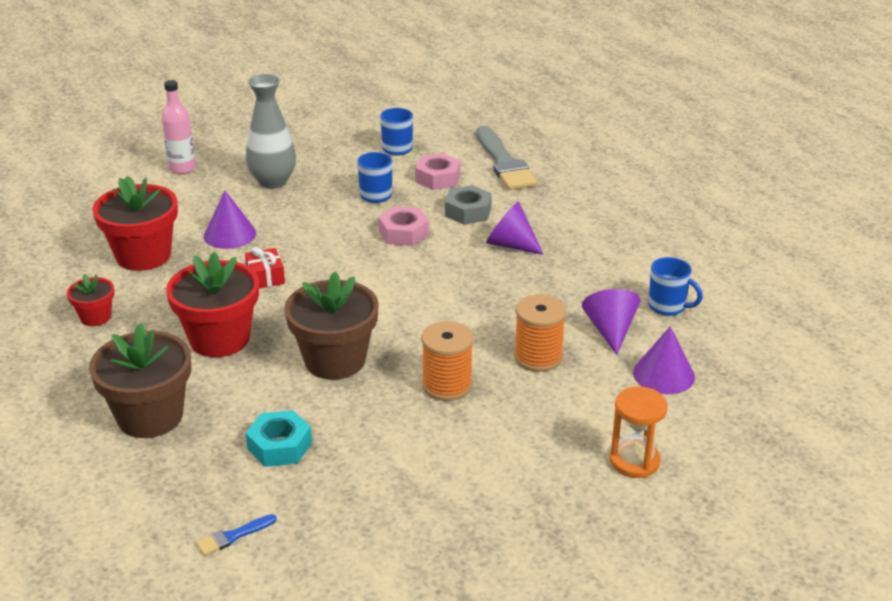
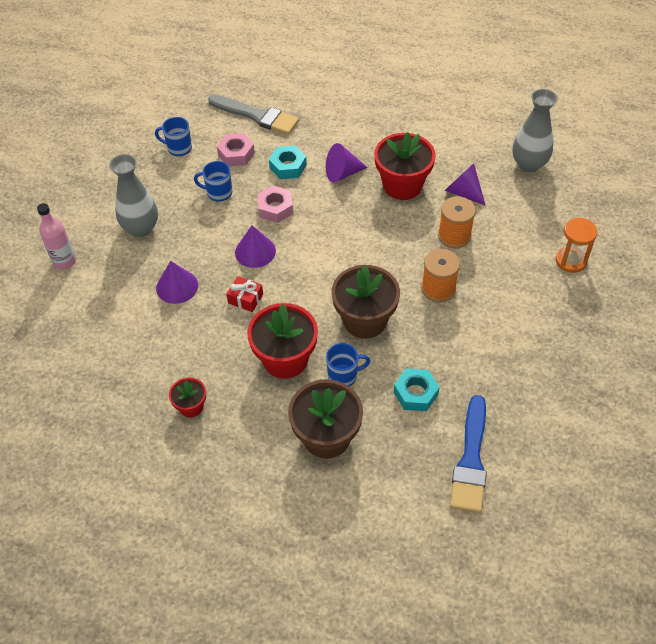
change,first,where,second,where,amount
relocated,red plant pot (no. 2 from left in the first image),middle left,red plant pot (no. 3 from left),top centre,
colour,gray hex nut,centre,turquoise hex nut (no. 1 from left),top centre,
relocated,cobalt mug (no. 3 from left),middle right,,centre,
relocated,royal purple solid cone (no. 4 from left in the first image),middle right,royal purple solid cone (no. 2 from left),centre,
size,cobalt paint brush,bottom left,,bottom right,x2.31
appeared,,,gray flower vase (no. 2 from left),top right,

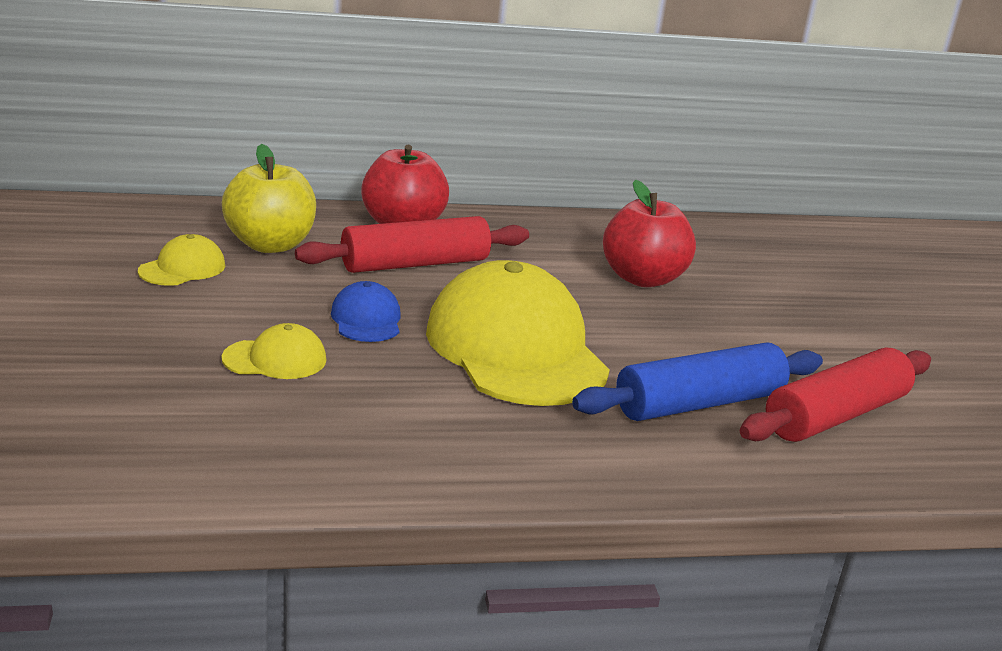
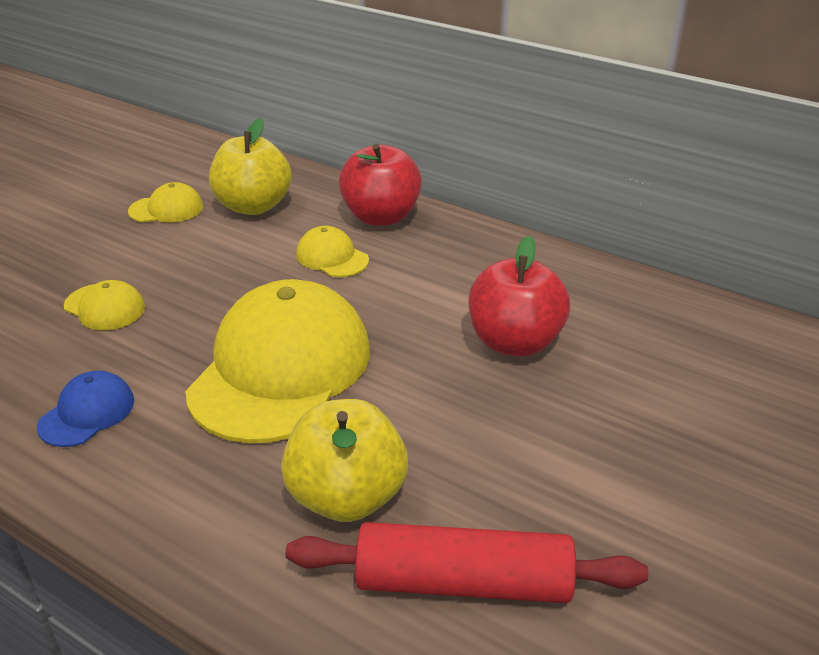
change,first,where,second,where,amount
exchanged,red dough roller (no. 1 from left),centre,yellow peaked cap (no. 4 from left),centre,
relocated,cobalt peaked cap,centre,,middle left,
exchanged,cobalt dough roller,middle right,yellow apple fruit (no. 2 from left),bottom centre,

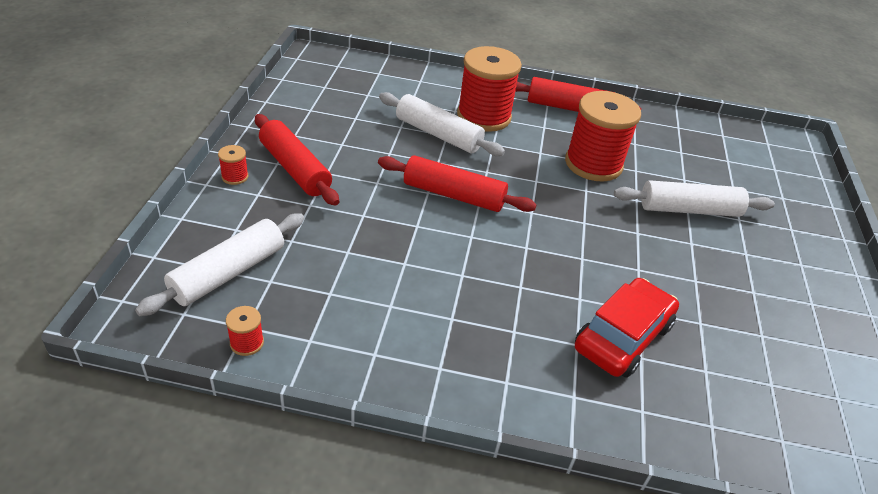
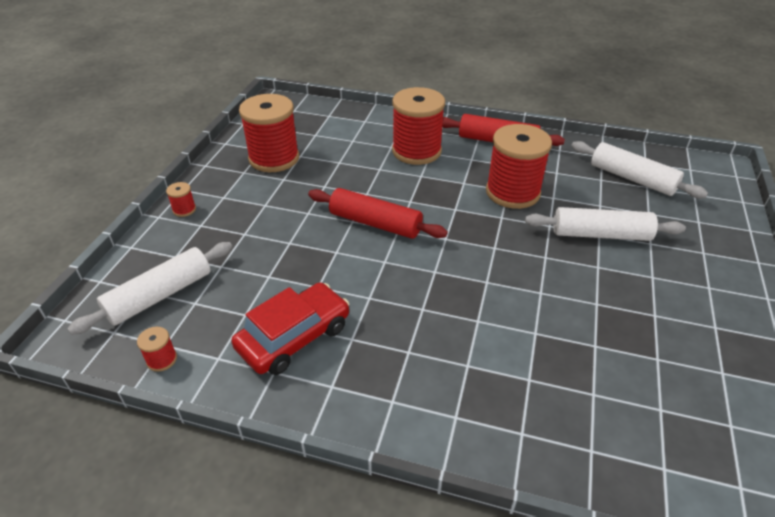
change,first,where,second,where,amount
relocated,snow-white dough roller (no. 2 from left in the first image),top centre,snow-white dough roller (no. 3 from left),top right,
missing,red dough roller (no. 1 from left),top centre,,,
relocated,red car,middle right,,centre,
appeared,,,red spool (no. 3 from left),top centre,

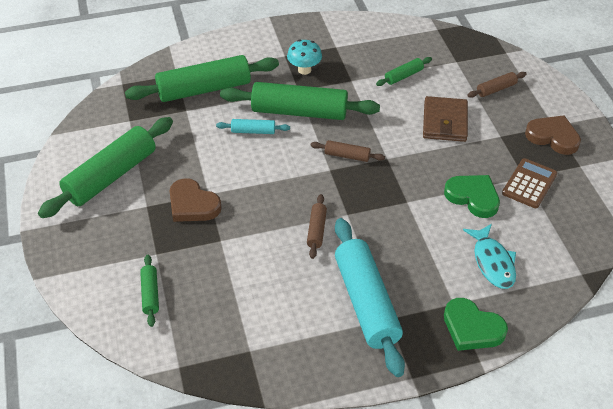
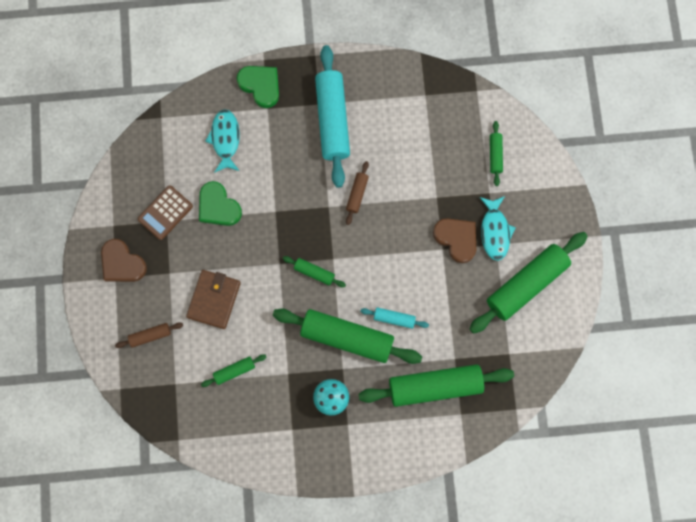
change,first,where,second,where,amount
colour,russet dough roller (no. 2 from left),centre,leaf-green dough roller (no. 2 from left),centre,
appeared,,,turquoise fish figure (no. 2 from left),middle right,

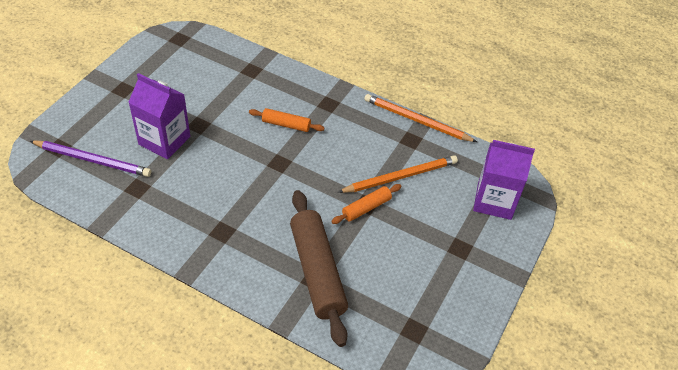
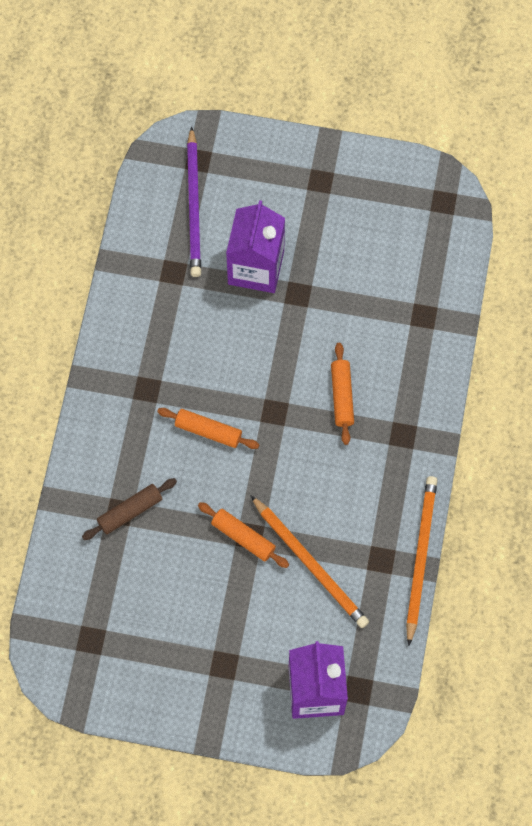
change,first,where,second,where,amount
size,russet dough roller,bottom centre,,middle left,x0.50
appeared,,,bright orange dough roller (no. 1 from left),centre,

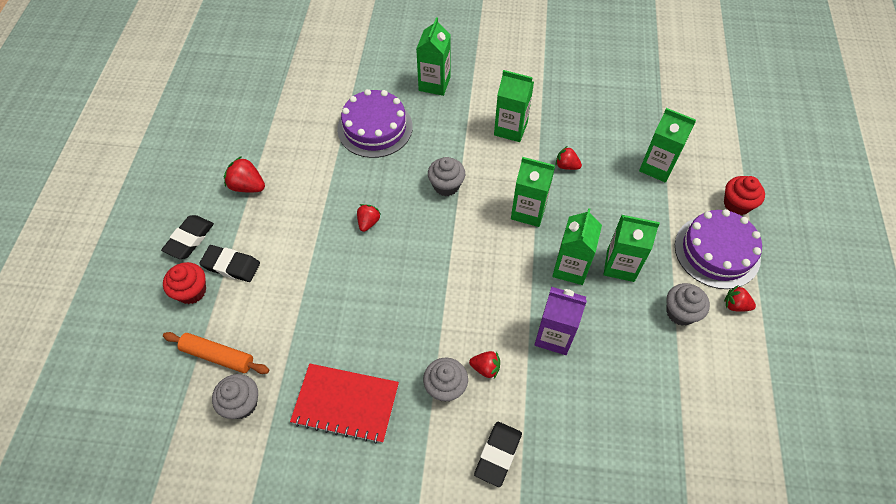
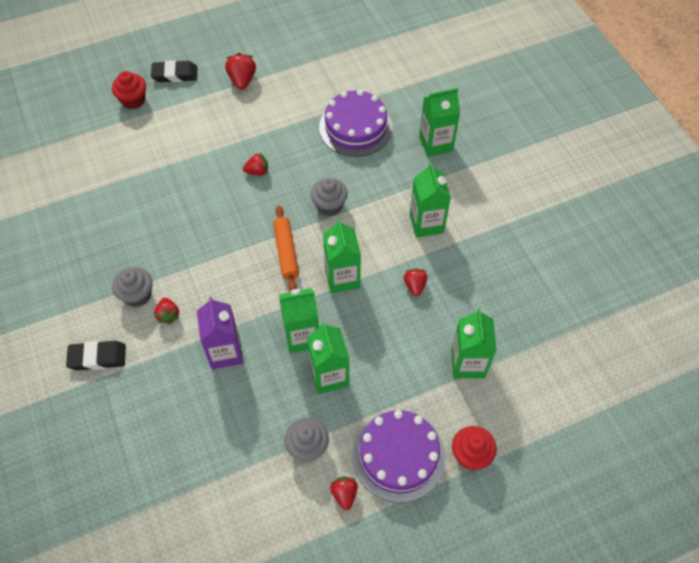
change,first,where,second,where,amount
missing,jet-black pencil eraser (no. 2 from left),middle left,,,
relocated,bright orange dough roller,bottom left,,centre,
missing,red notepad,bottom centre,,,
missing,gray cupcake (no. 1 from left),bottom left,,,

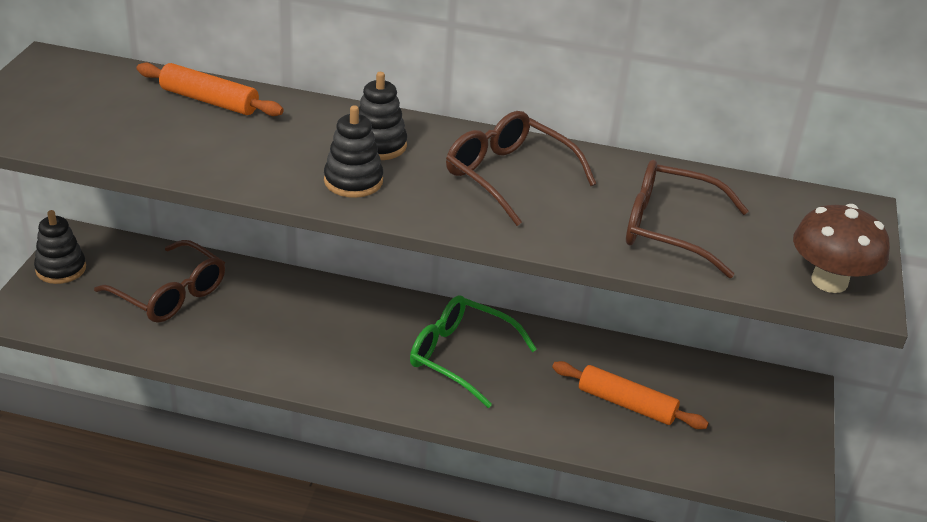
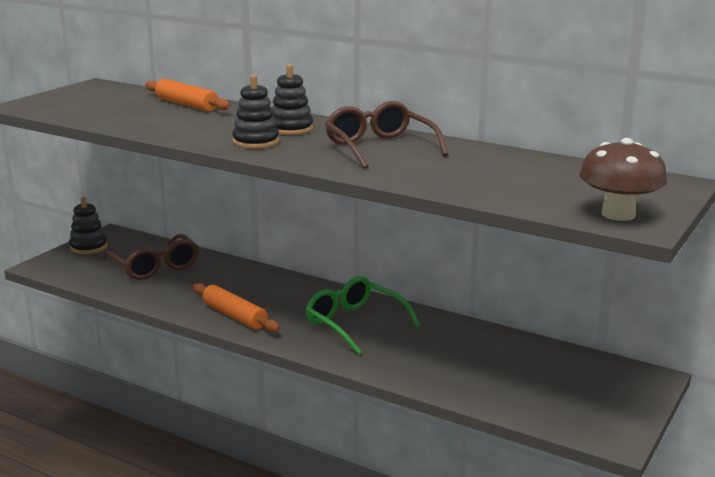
change,first,where,second,where,amount
missing,russet spectacles (no. 3 from left),middle right,,,
relocated,bright orange dough roller (no. 2 from left),bottom right,,middle left,

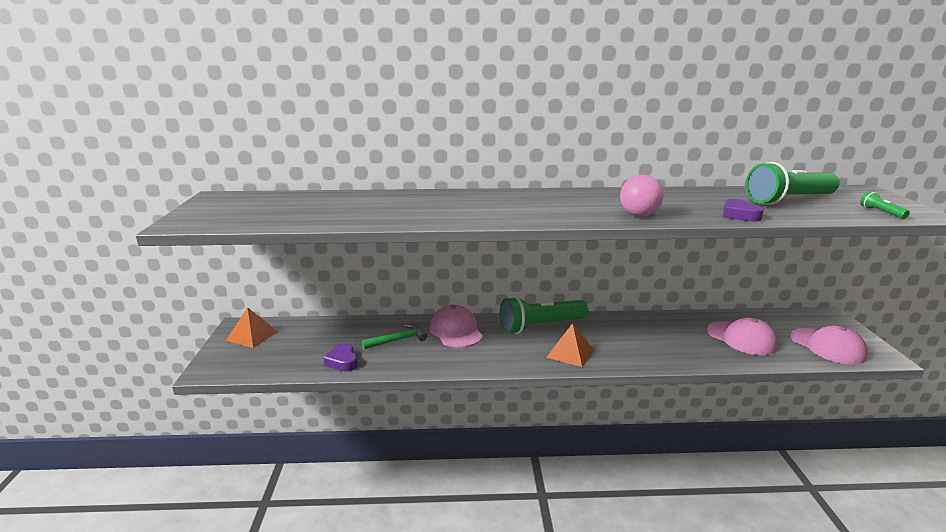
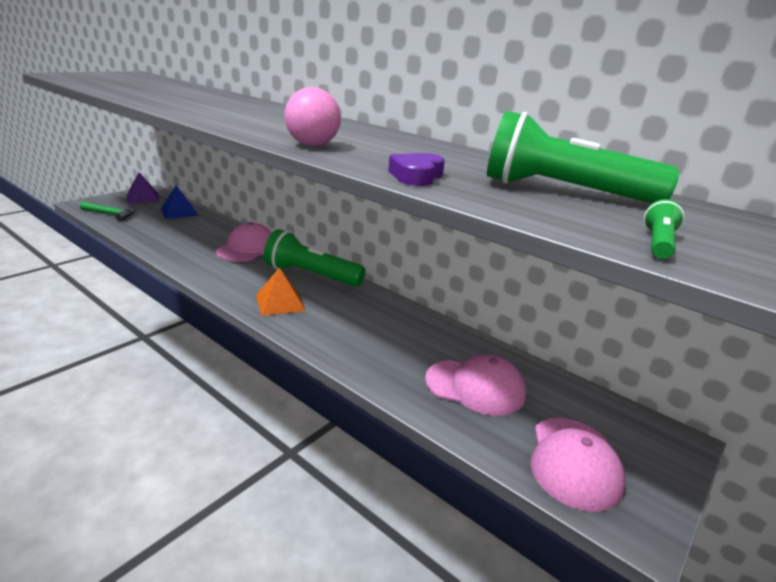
change,first,where,second,where,amount
colour,bright orange pyramid shape (no. 1 from left),middle left,royal purple pyramid shape,top left,
spun,pink peaked cap (no. 2 from left),middle right,,centre,75 degrees counterclockwise
relocated,leaf-green claw hammer,centre,,middle left,
missing,royal purple heart shape (no. 1 from left),bottom centre,,,
appeared,,,cobalt pyramid shape,middle left,

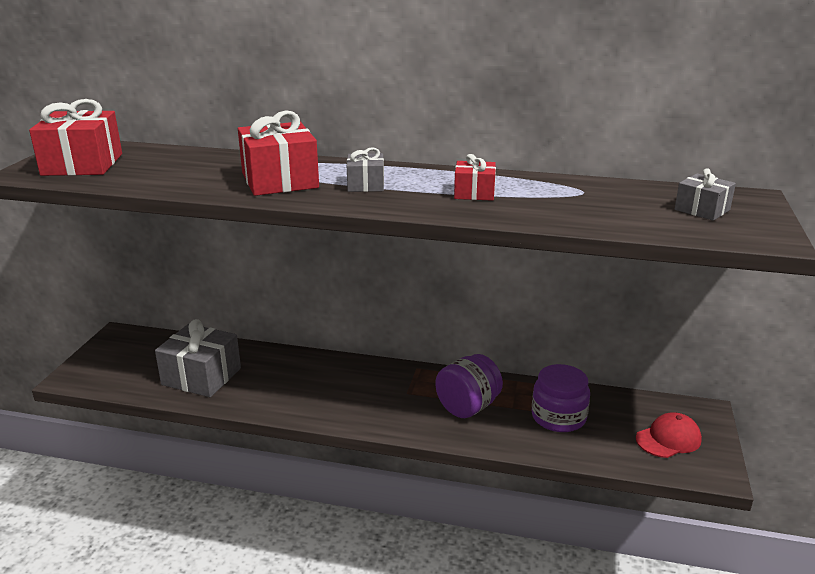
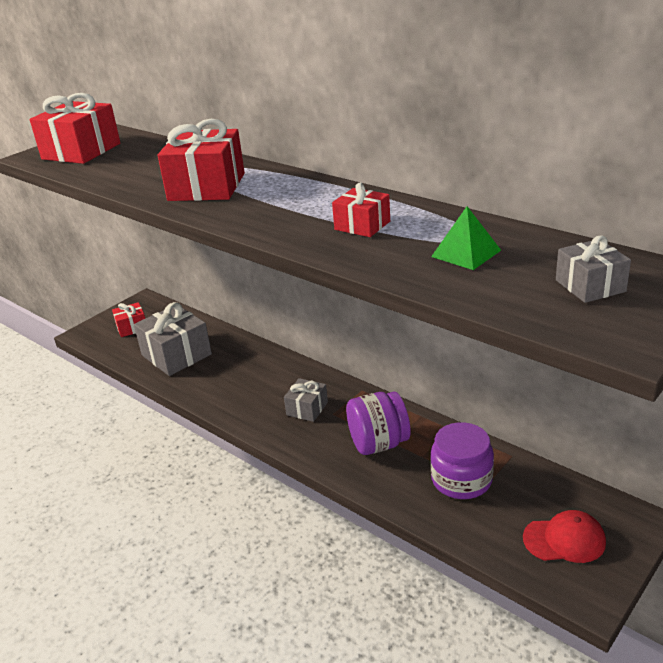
change,first,where,second,where,amount
relocated,gray wrapped gift (no. 2 from left),top centre,,centre,
appeared,,,leaf-green pyramid shape,middle right,
appeared,,,red wrapped gift (no. 2 from left),middle left,

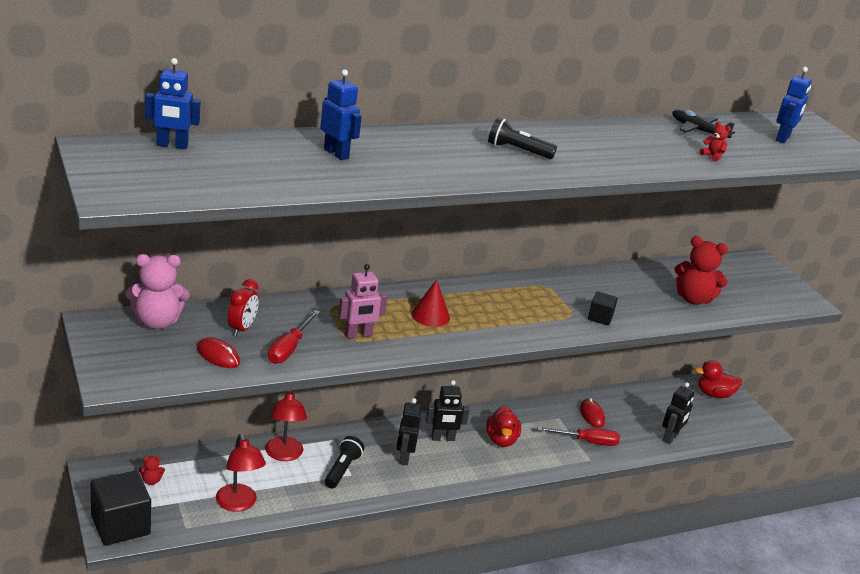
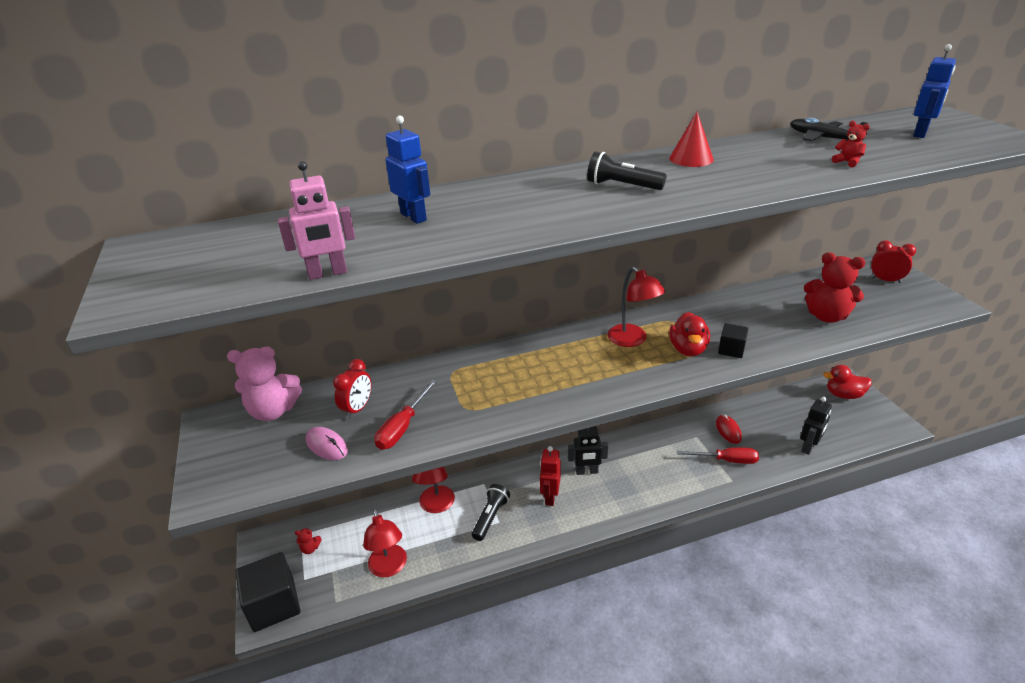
change,first,where,second,where,amount
missing,cobalt robot (no. 1 from left),top left,,,
relocated,pink robot,centre,,top left,
relocated,red solid cone,centre,,top right,
colour,red PC mouse (no. 1 from left),middle left,pink PC mouse,middle left,
colour,jet-black robot (no. 1 from left),bottom centre,red robot,bottom centre,
relocated,red duck (no. 1 from left),bottom centre,,middle right,
appeared,,,red bedside clock (no. 2 from left),middle right,
appeared,,,red desk lamp (no. 3 from left),centre,

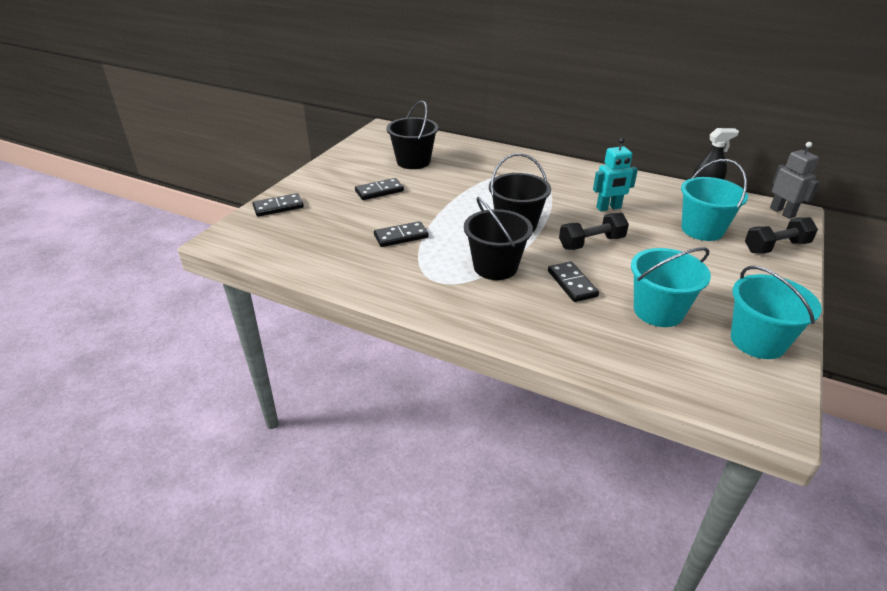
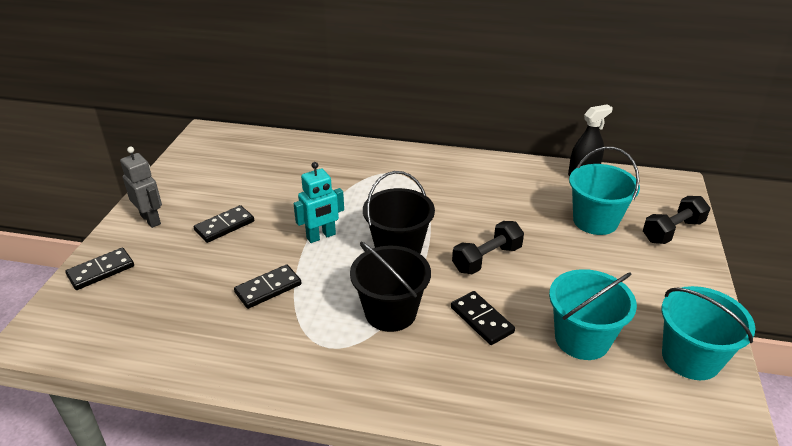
change,first,where,second,where,amount
missing,jet-black pail (no. 1 from left),top centre,,,
relocated,turquoise robot,top right,,centre,
relocated,gray robot,top right,,middle left,

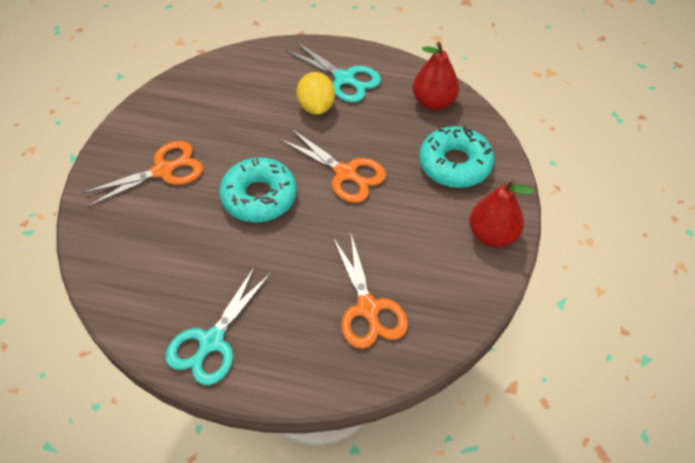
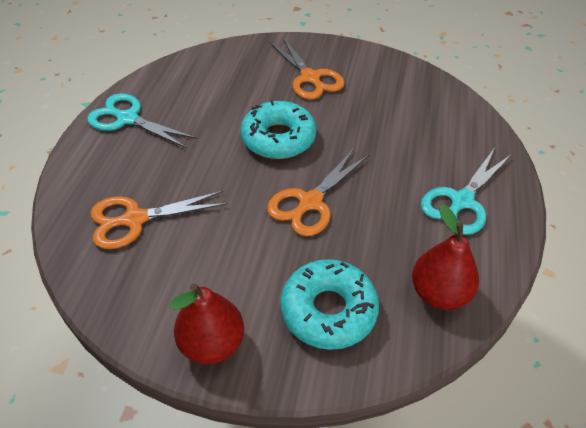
change,first,where,second,where,amount
missing,yellow citrus fruit,top centre,,,

